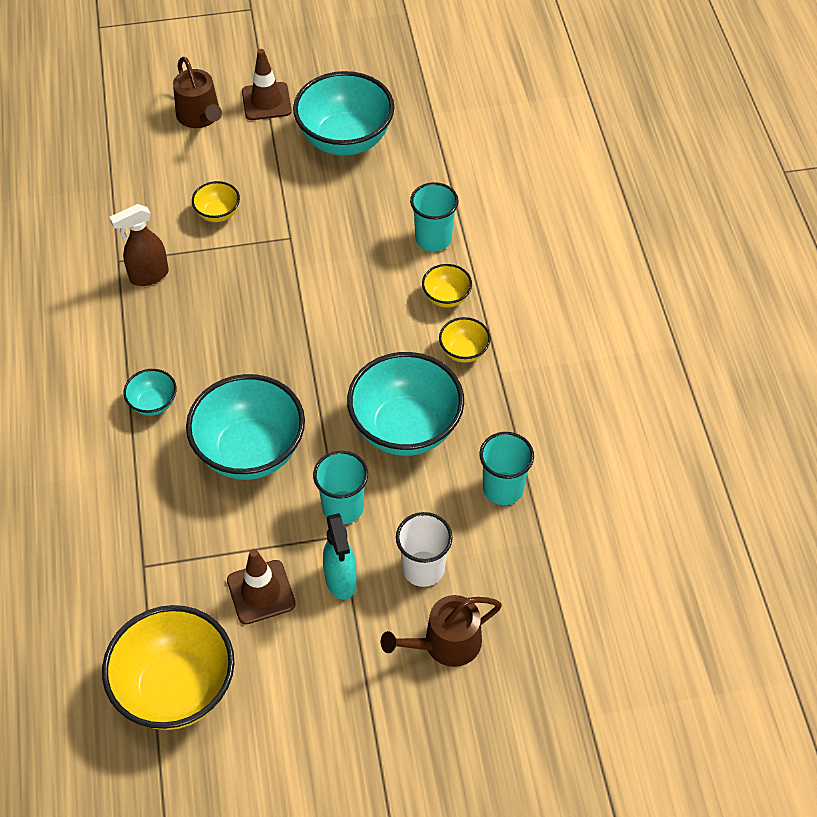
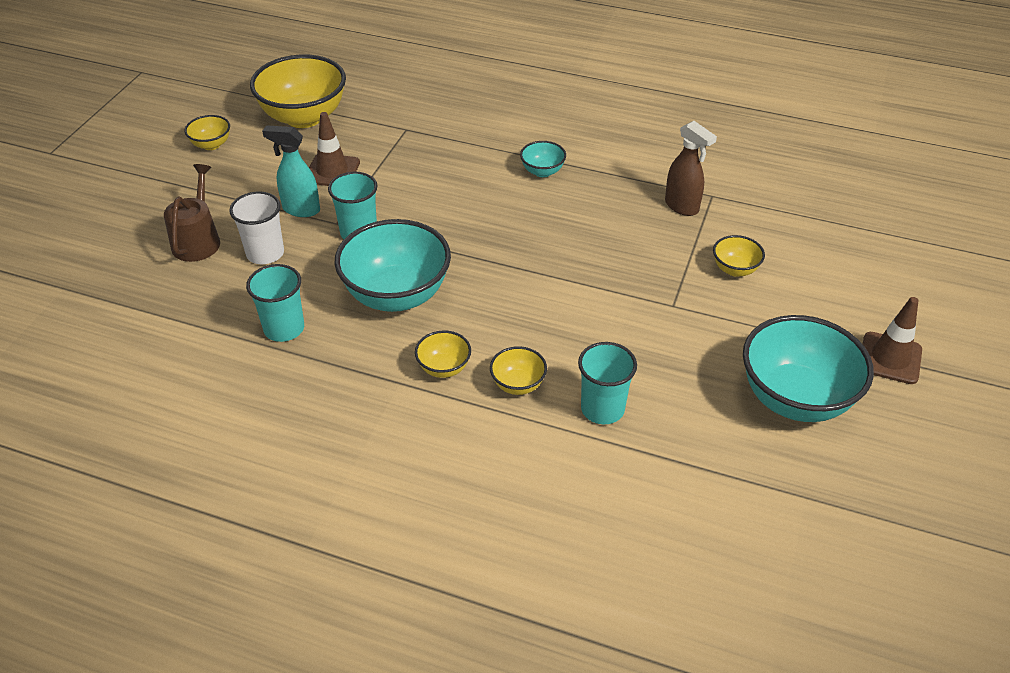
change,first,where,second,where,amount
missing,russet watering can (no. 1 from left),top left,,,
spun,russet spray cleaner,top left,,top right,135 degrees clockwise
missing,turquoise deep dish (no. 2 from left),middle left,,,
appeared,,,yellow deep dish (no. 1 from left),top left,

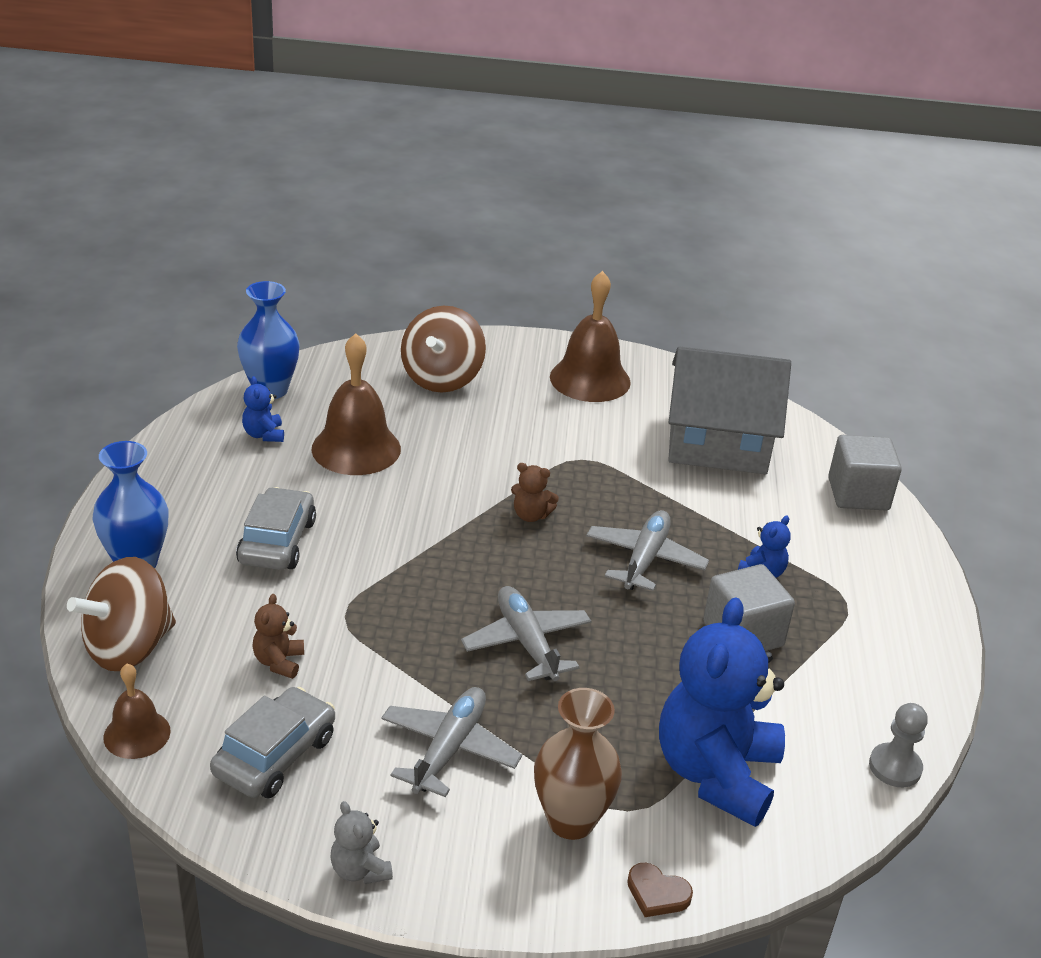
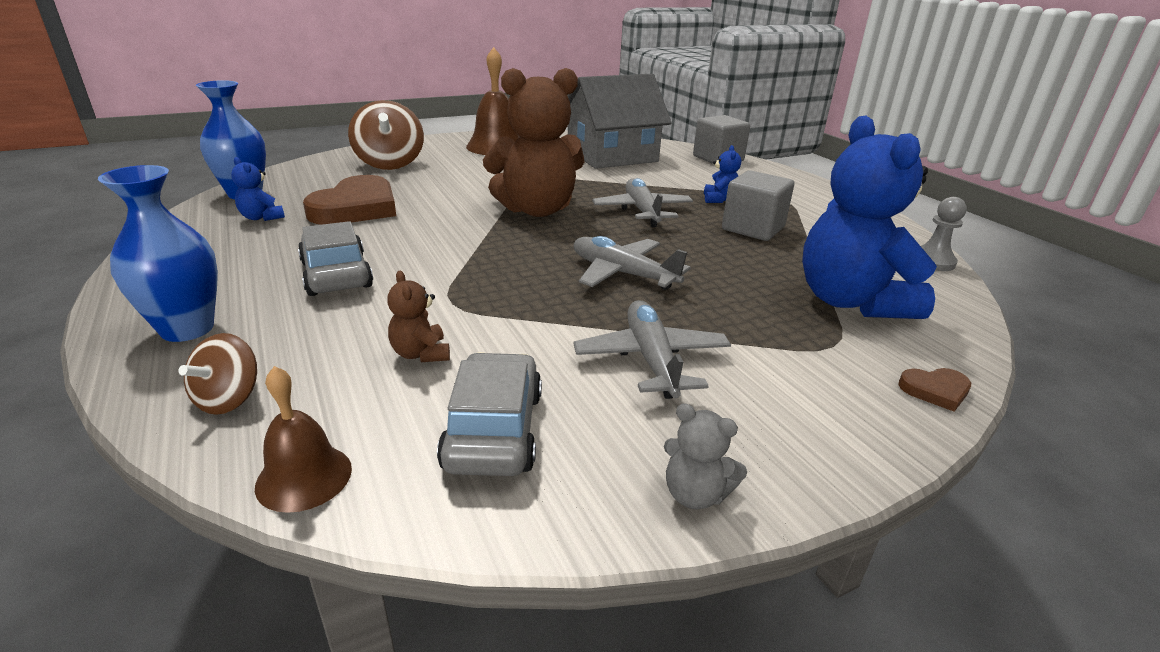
change,first,where,second,where,amount
exchanged,russet school bell (no. 2 from left),centre,russet heart shape (no. 1 from left),top left,
size,russet teddy bear (no. 2 from left),centre,,top centre,x2.41
size,russet whirligig (no. 1 from left),middle left,,middle left,x0.55
missing,russet flower vase,bottom centre,,,

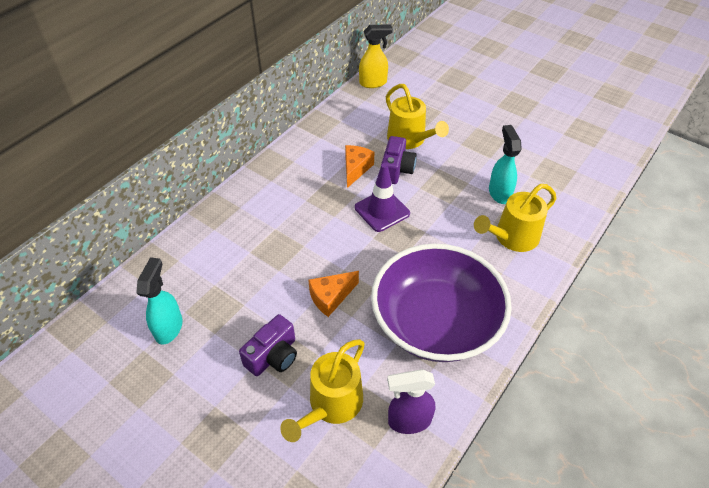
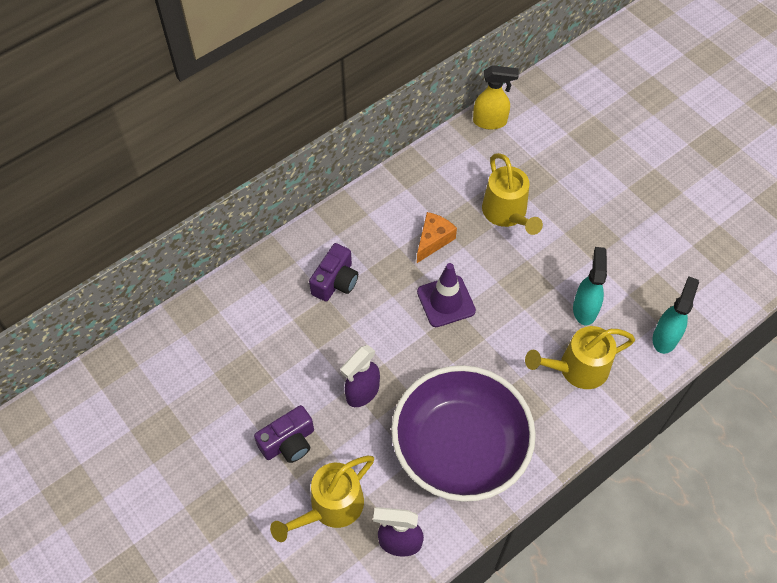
change,first,where,second,where,amount
relocated,royal purple camera (no. 2 from left),top centre,,centre,
relocated,turquoise spray cleaner (no. 1 from left in the first image),middle left,turquoise spray cleaner (no. 2 from left),middle right,
exchanged,bright orange cheese wedge (no. 1 from left),centre,royal purple spray cleaner (no. 1 from left),centre,

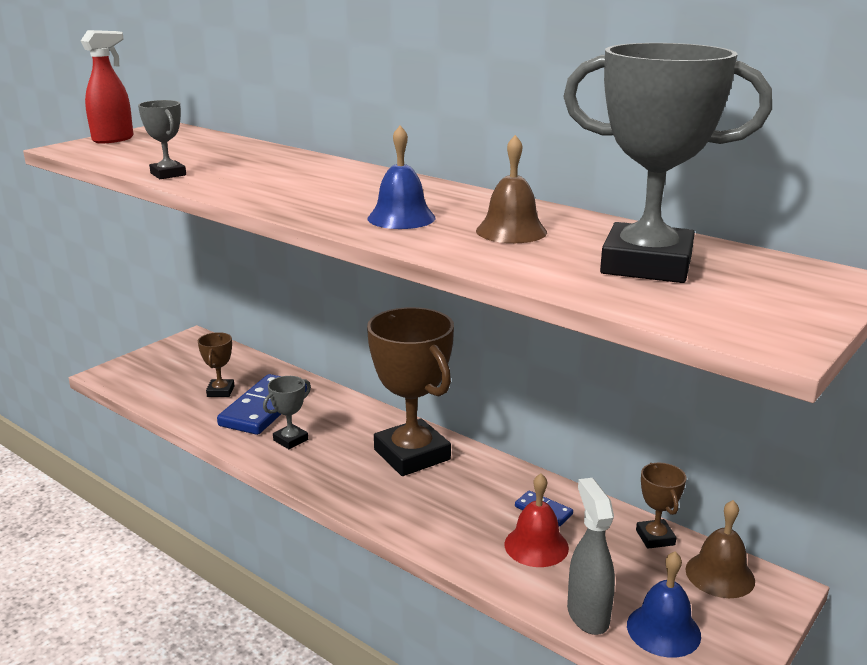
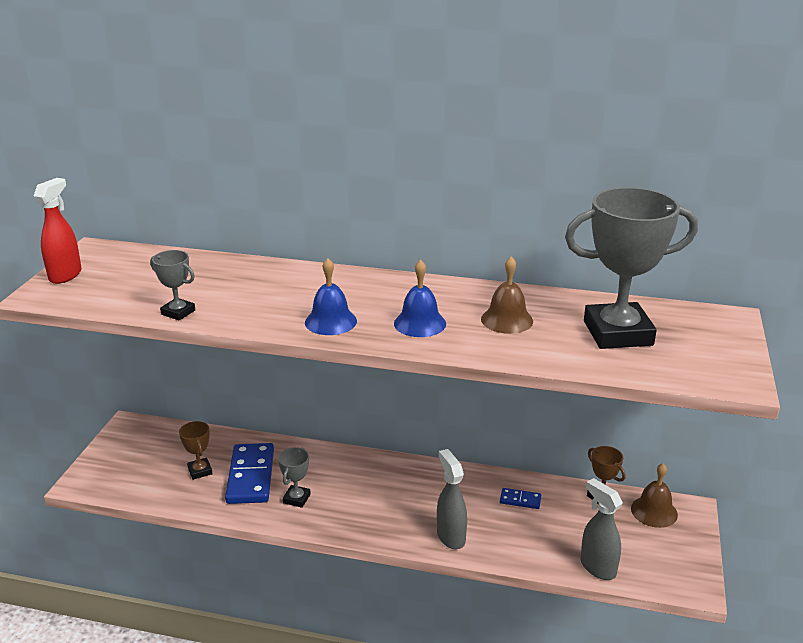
change,first,where,second,where,amount
missing,russet trophy (no. 2 from left),centre,,,
missing,red school bell,bottom centre,,,
relocated,cobalt school bell (no. 2 from left in the first image),bottom right,cobalt school bell (no. 1 from left),centre,
appeared,,,gray spray cleaner (no. 1 from left),bottom centre,

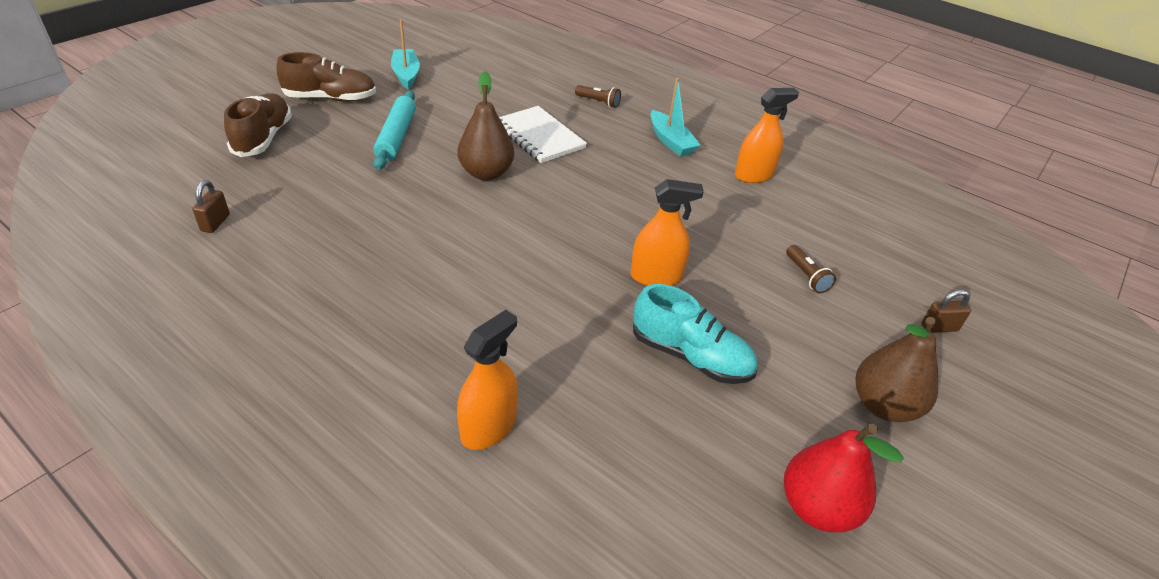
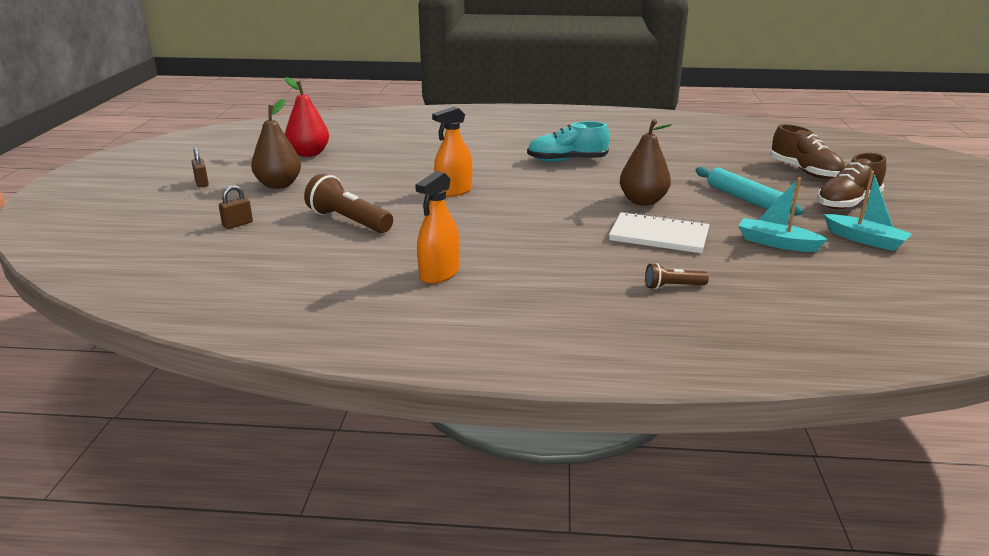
change,first,where,second,where,amount
relocated,turquoise toy boat (no. 2 from left in the first image),top centre,turquoise toy boat (no. 1 from left),middle right,
relocated,russet lock (no. 1 from left),middle left,,top left,
size,russet flashlight (no. 2 from left in the first image),middle right,russet flashlight (no. 1 from left),centre,x1.89
relocated,turquoise lace-up shoe,centre,,top centre,
missing,bright orange spray cleaner (no. 1 from left),centre,,,

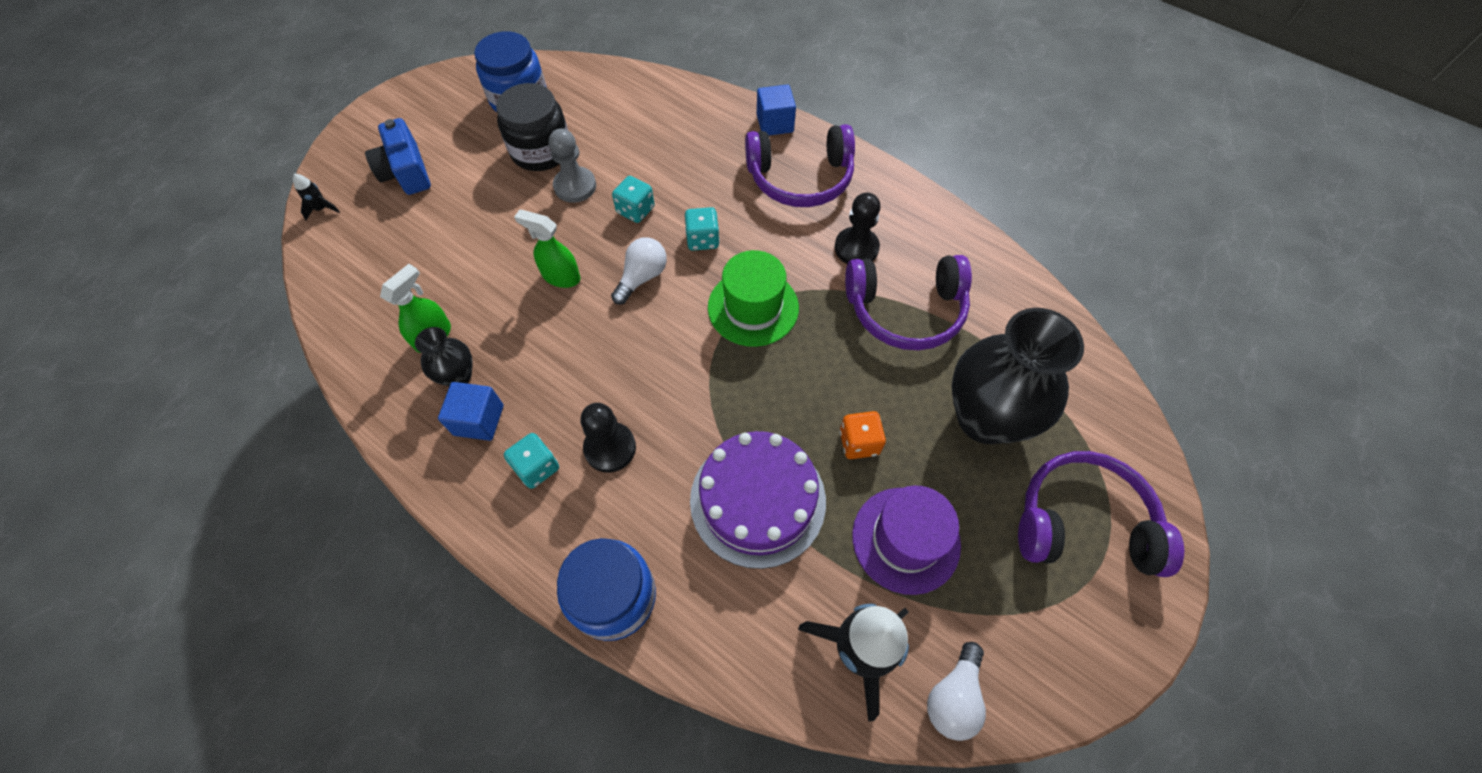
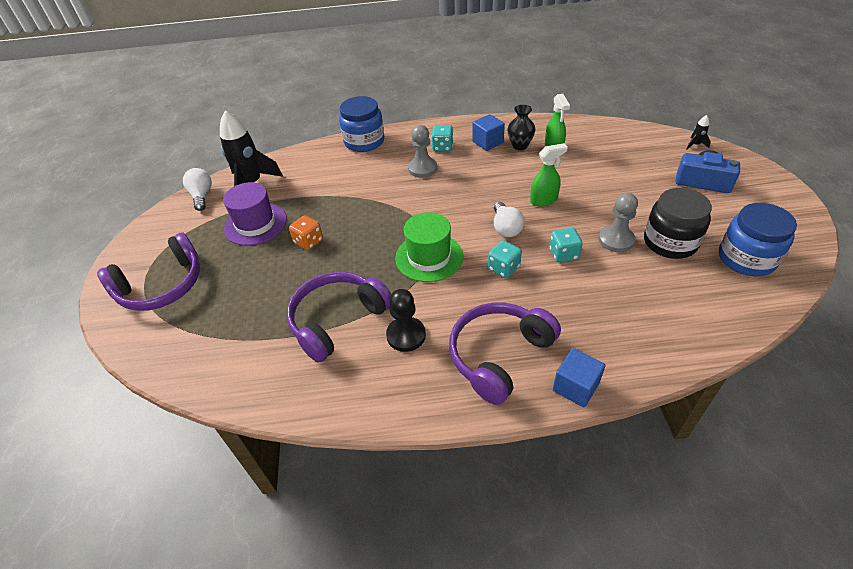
change,first,where,second,where,amount
missing,jet-black flower vase (no. 2 from left),middle right,,,
colour,jet-black chess pawn (no. 1 from left),centre,gray chess pawn (no. 1 from left),top centre,
missing,royal purple gateau,centre,,,

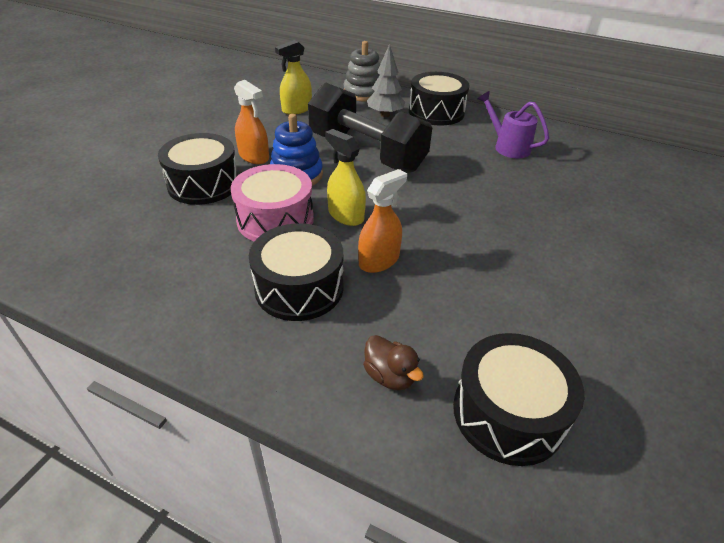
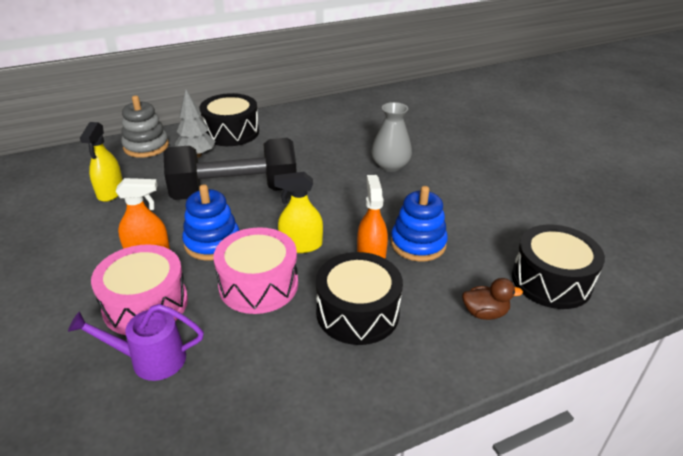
change,first,where,second,where,amount
relocated,royal purple watering can,top right,,bottom left,
colour,jet-black drum (no. 1 from left),top left,pink drum (no. 1 from left),middle left,
appeared,,,gray flower vase,top centre,
appeared,,,cobalt stacking rings (no. 2 from left),centre,

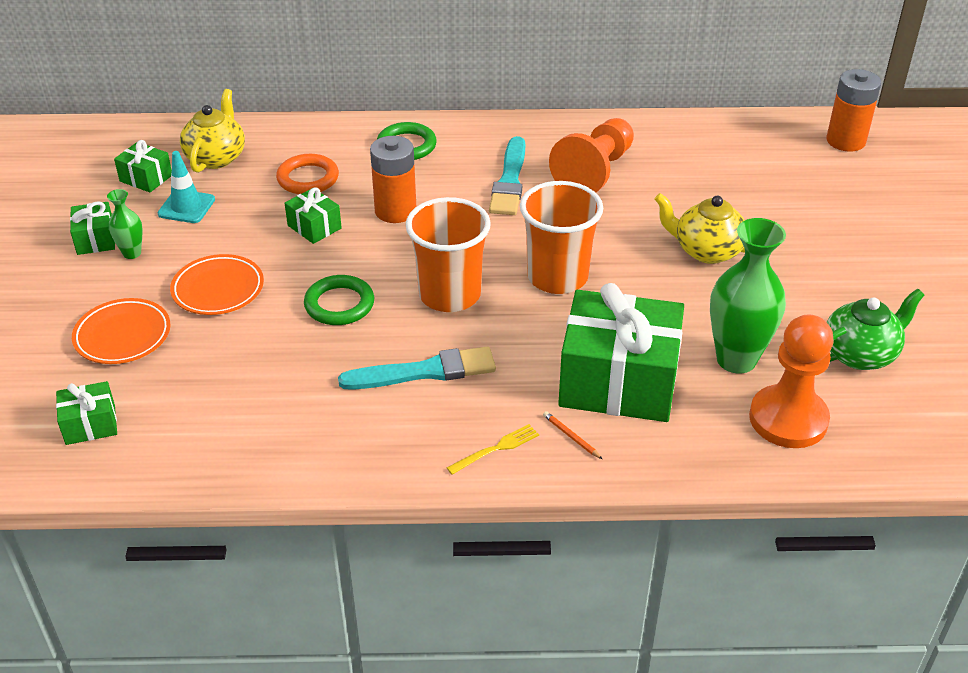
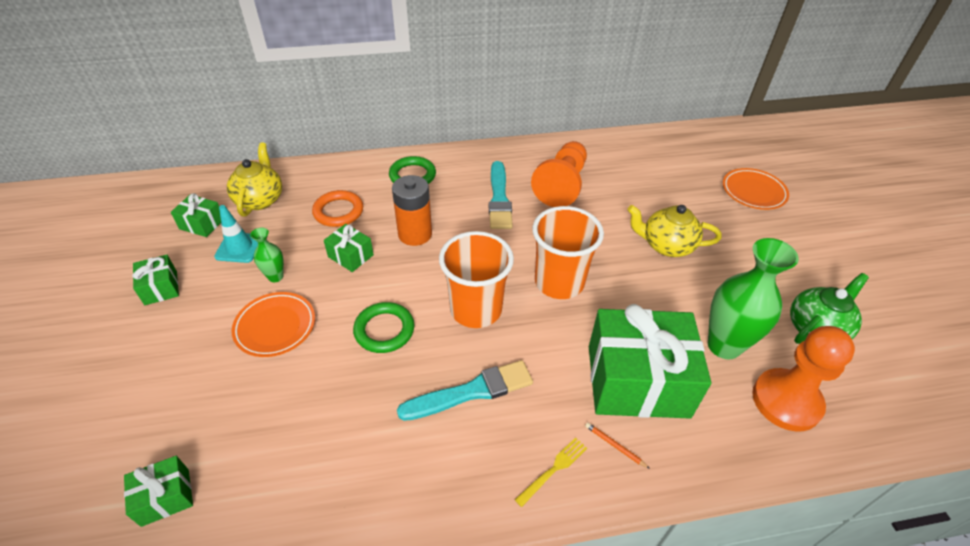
change,first,where,second,where,amount
missing,bright orange power cell (no. 2 from left),top right,,,
relocated,leaf-green flower vase (no. 1 from left),top left,,middle left,
relocated,bright orange dinner plate (no. 1 from left in the first image),middle left,bright orange dinner plate (no. 2 from left),middle right,

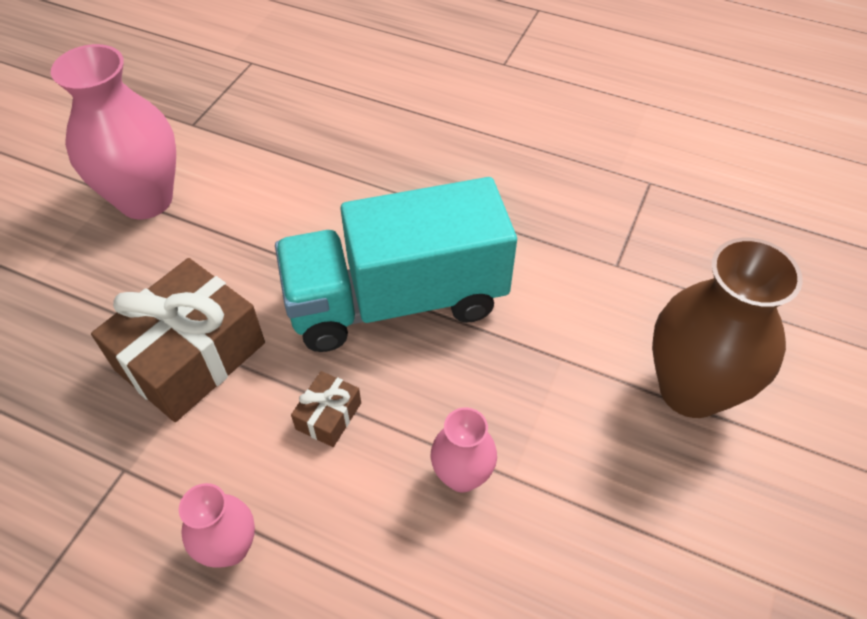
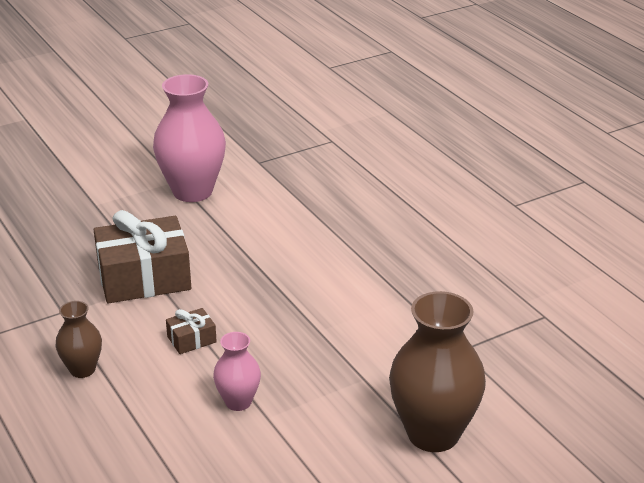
change,first,where,second,where,amount
missing,turquoise lorry,centre,,,
colour,pink flower vase (no. 2 from left),bottom left,russet flower vase (no. 1 from left),bottom left,

